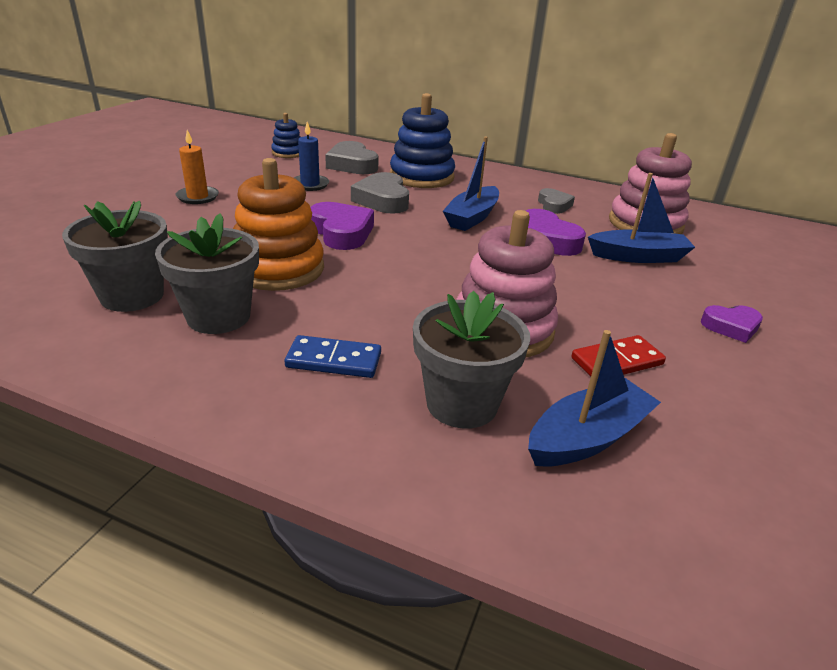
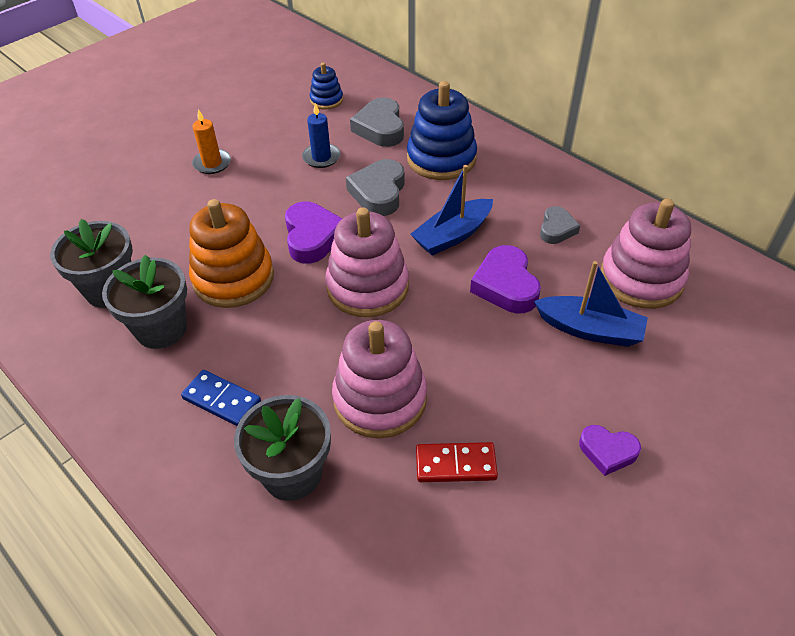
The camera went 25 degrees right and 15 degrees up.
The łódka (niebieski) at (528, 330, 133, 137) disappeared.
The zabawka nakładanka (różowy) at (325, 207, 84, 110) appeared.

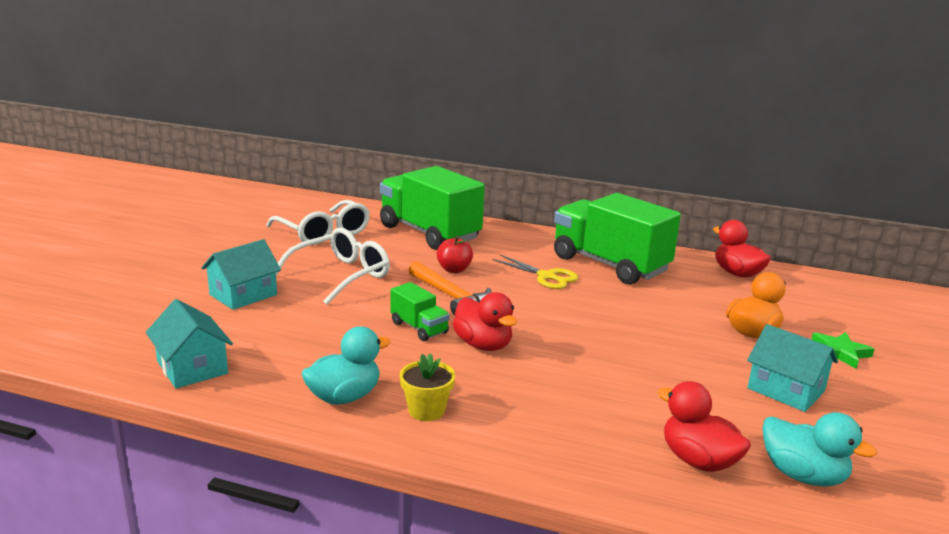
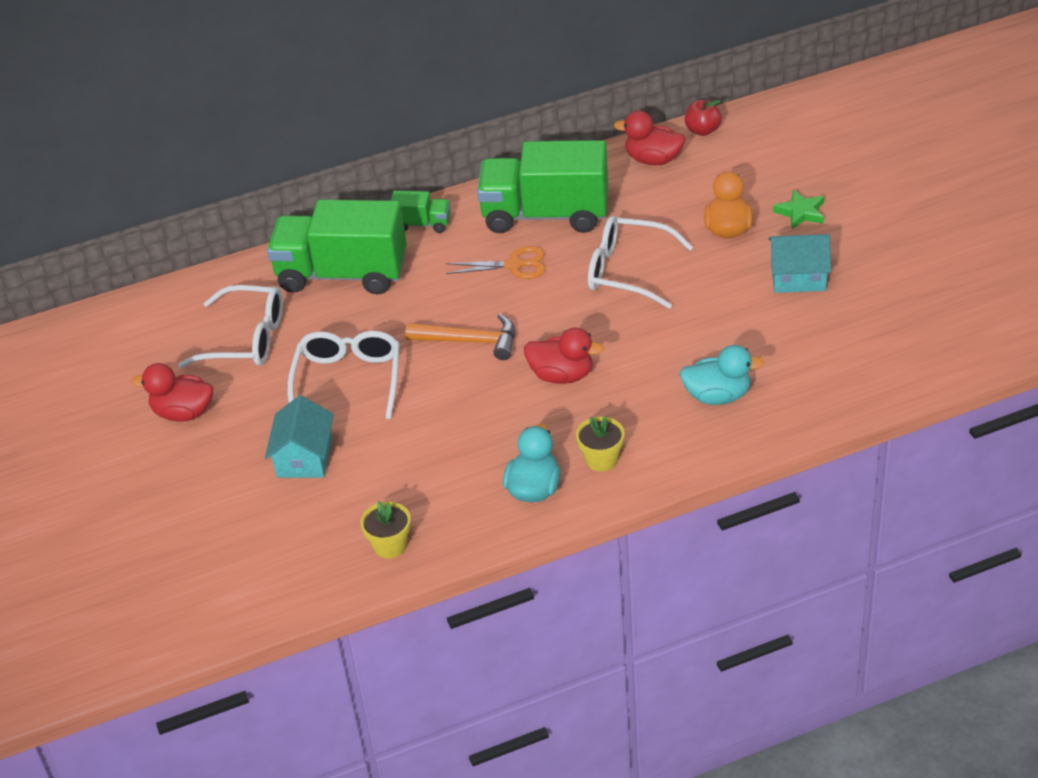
The camera went 35 degrees left and 20 degrees up.
The okulary (biały) at (588, 216, 105, 93) appeared.
The ciężarówka (zielony) moved from (390, 282, 60, 59) to (390, 191, 60, 42).
The jabłko (czerwony) moved from (437, 236, 36, 37) to (685, 99, 37, 37).
The kaczka (czerwony) moved from (658, 381, 93, 91) to (131, 363, 82, 59).
The kaczka (turkusowy) moved from (762, 412, 115, 75) to (680, 345, 84, 60).
The domek (turkusowy) at (146, 299, 87, 89) was replaced by the doniczka (żółty) at (360, 501, 51, 57).
The nożyczki (żółty) at (492, 255, 87, 34) became the nożyczki (pomarańczowy) at (446, 246, 100, 33).

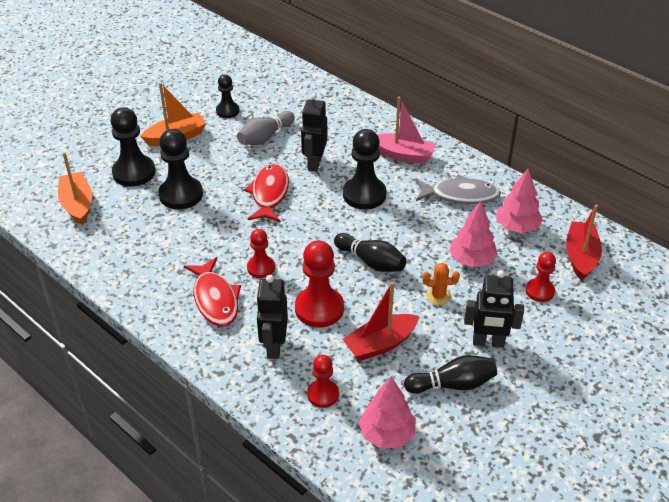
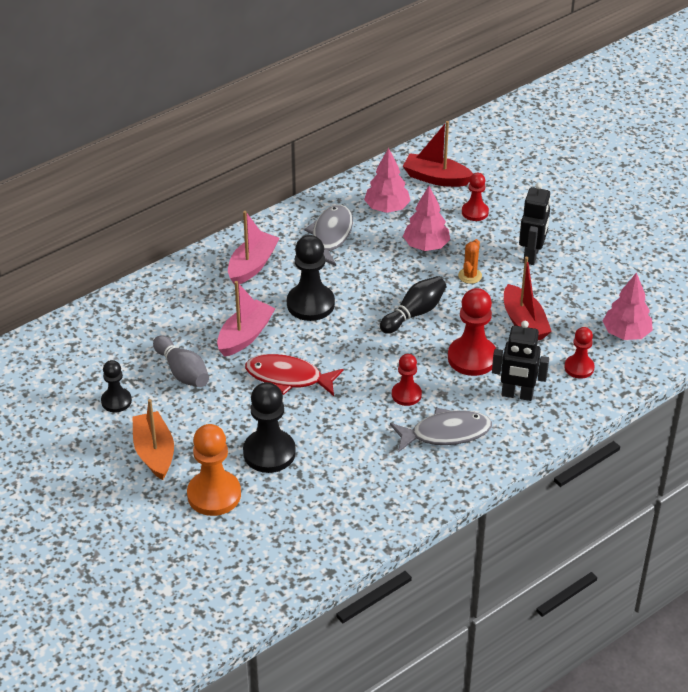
The camera went 80 degrees left and 0 degrees up.
The łódka (pomarańczowy) at (58, 152, 34, 73) disappeared.
The kręgiel (czarny) at (404, 355, 93, 39) disappeared.
The robot (czarny) at (301, 93, 26, 79) was replaced by the łódka (różowy) at (217, 281, 59, 76).
The pionek (czarny) at (110, 107, 46, 80) became the pionek (pomarańczowy) at (187, 424, 54, 92).
The ryba (czerwony) at (184, 257, 57, 70) became the ryba (szary) at (390, 408, 102, 44).

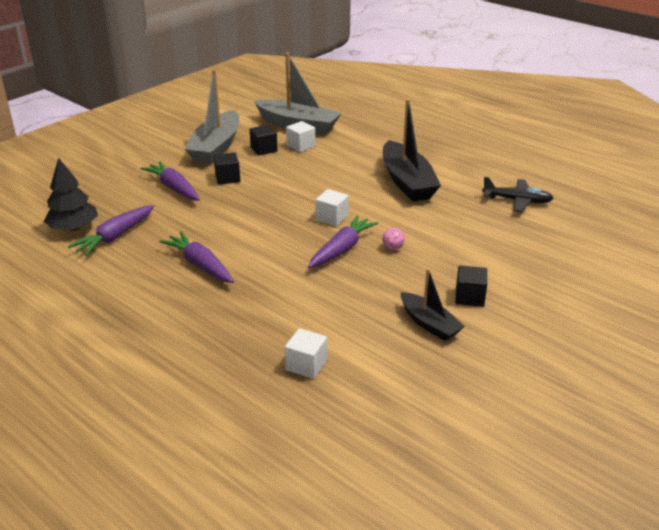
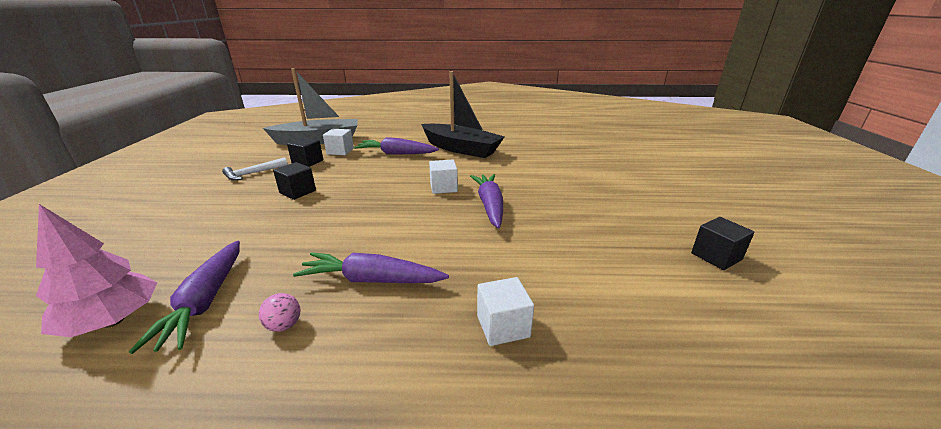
The camera went 40 degrees left and 5 degrees down.
The łódka (czarny) at (401, 268, 64, 73) disappeared.
The samolot (czarny) at (482, 177, 72, 35) disappeared.
The marchewka (fioletowy) moved from (140, 161, 60, 40) to (354, 137, 85, 17).
The sześcian (biały) moved from (285, 328, 42, 51) to (477, 277, 57, 69).
The piłka (różowy) moved from (382, 228, 23, 22) to (259, 293, 41, 39).
The sześcian (czarny) moved from (455, 265, 32, 42) to (691, 217, 63, 53).
The łódka (szary) at (185, 69, 54, 95) was replaced by the młotek (biały) at (222, 157, 66, 24).
The drzewko (czarny) at (44, 157, 54, 74) became the drzewko (różowy) at (36, 204, 122, 133).

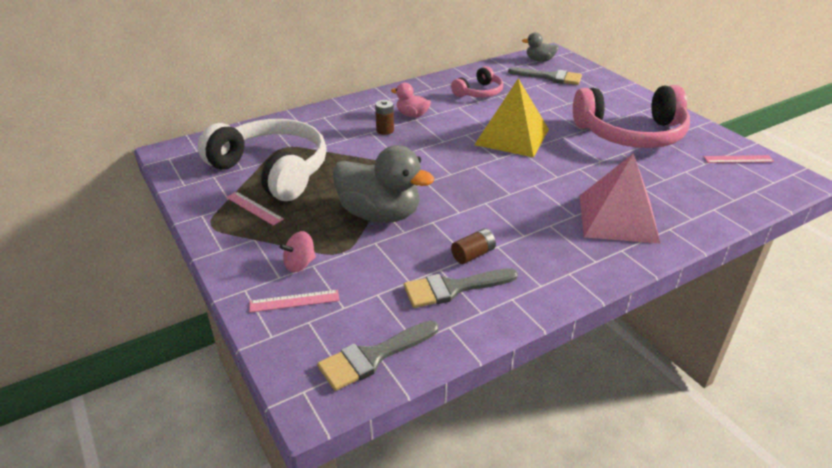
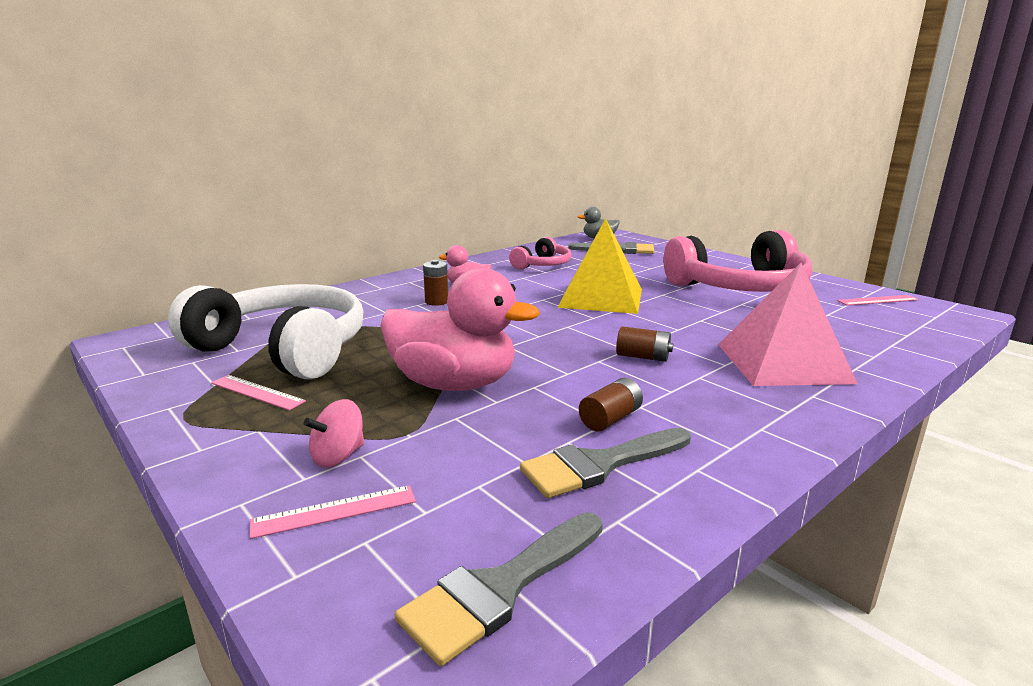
The camera went 10 degrees left and 15 degrees down.
The bateria (brązowy) at (616, 326, 57, 36) appeared.
The kaczka (szary) at (332, 145, 102, 78) became the kaczka (różowy) at (380, 268, 160, 123).

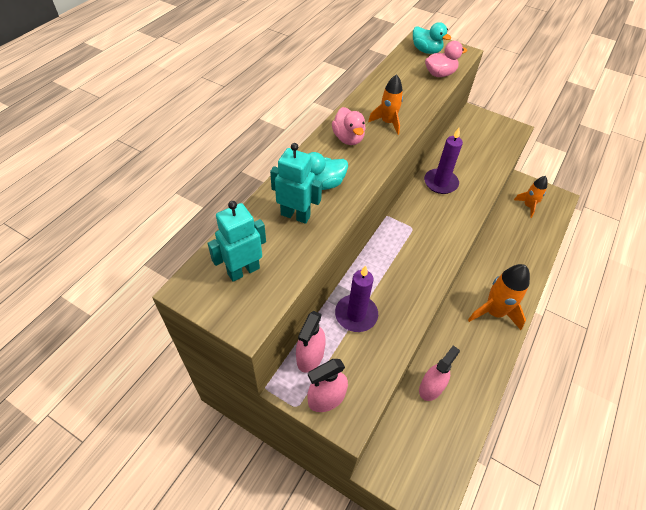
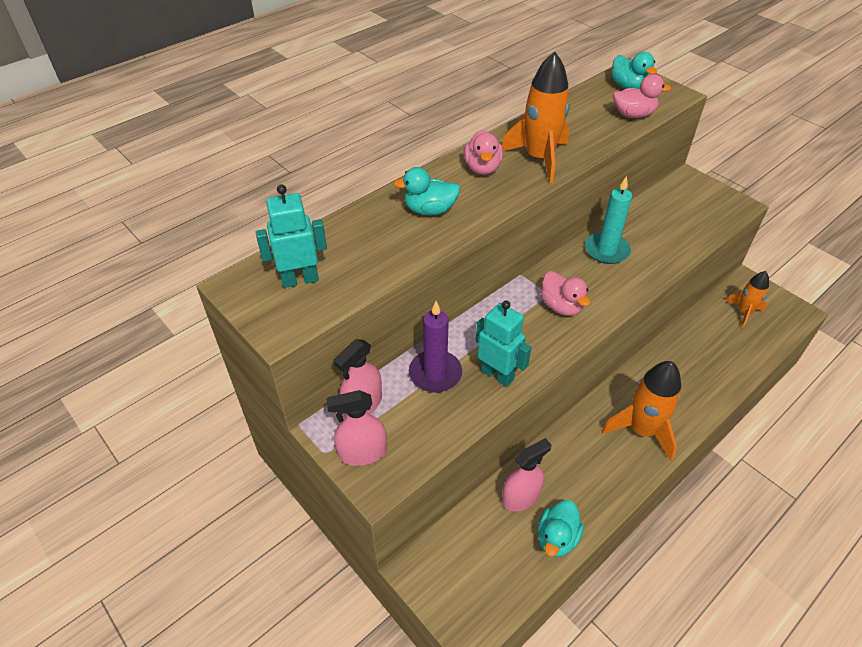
The camera went 20 degrees right and 5 degrees down.
The kaczka (turkusowy) at (537, 500, 47, 57) appeared.
The kaczka (różowy) at (540, 271, 50, 45) appeared.
The robot (turkusowy) moved from (270, 143, 52, 81) to (476, 301, 55, 86).
The świeca (fioletowy) at (424, 128, 39, 66) became the świeca (turkusowy) at (585, 176, 47, 88).
The rakieta (pomarańczowy) at (368, 74, 35, 61) changed to 1.65 times the size.

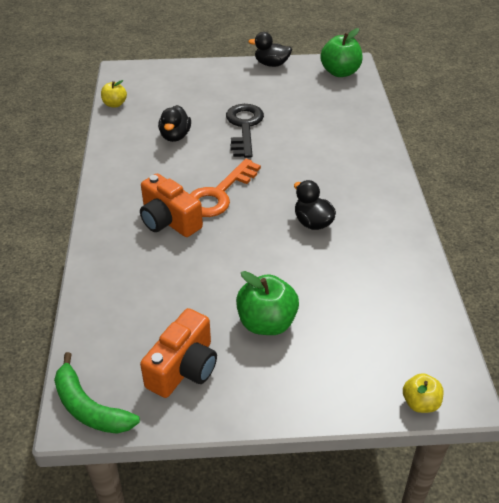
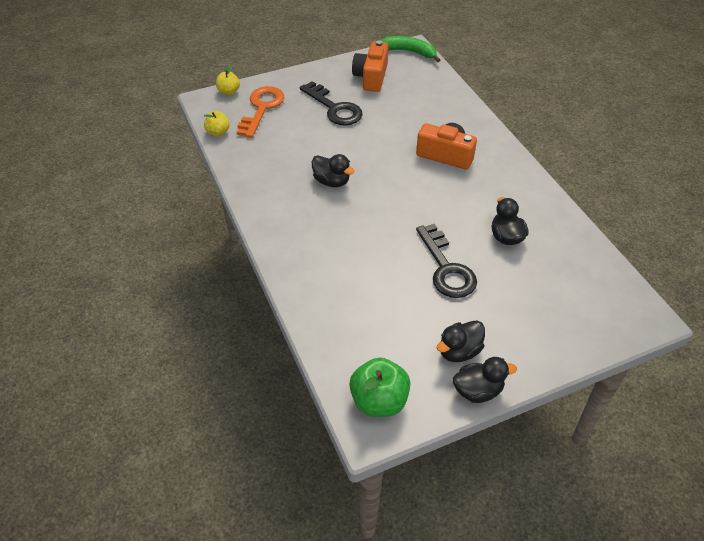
The camera went 160 degrees right and 5 degrees up.
The kaczka (czarny) at (437, 320, 48, 42) appeared.
The jabłko (żółty) moved from (101, 80, 26, 28) to (204, 111, 26, 25).
The klucz (pomarańczowy) moved from (190, 159, 71, 58) to (237, 86, 47, 52).
The jabłko (zielony) at (236, 271, 63, 64) was replaced by the klucz (czarny) at (300, 81, 63, 44).

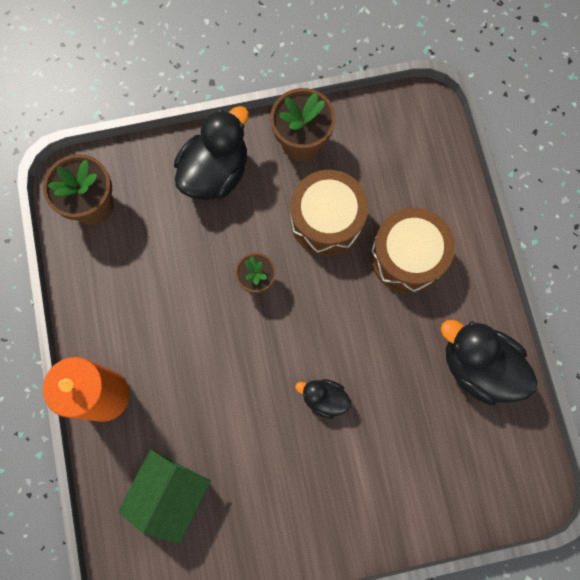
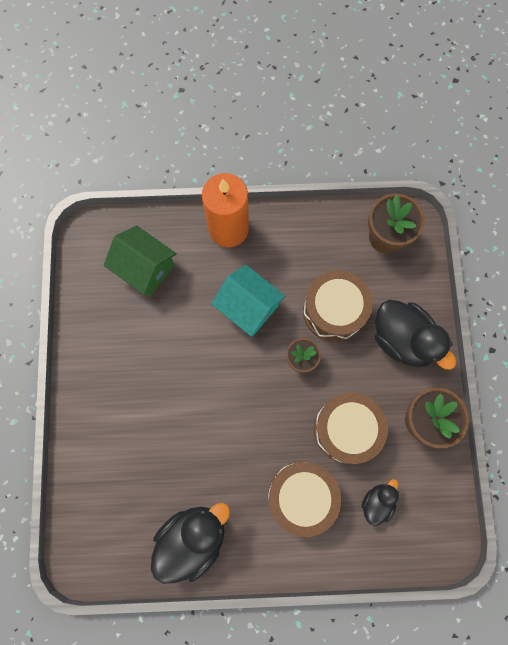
The camera went 100 degrees right and 0 degrees up.
The domek (turkusowy) at (211, 265, 75, 72) appeared.
The bęben (brązowy) at (303, 270, 70, 72) appeared.
The kaczka (czarny) moved from (295, 379, 56, 40) to (362, 479, 37, 47).

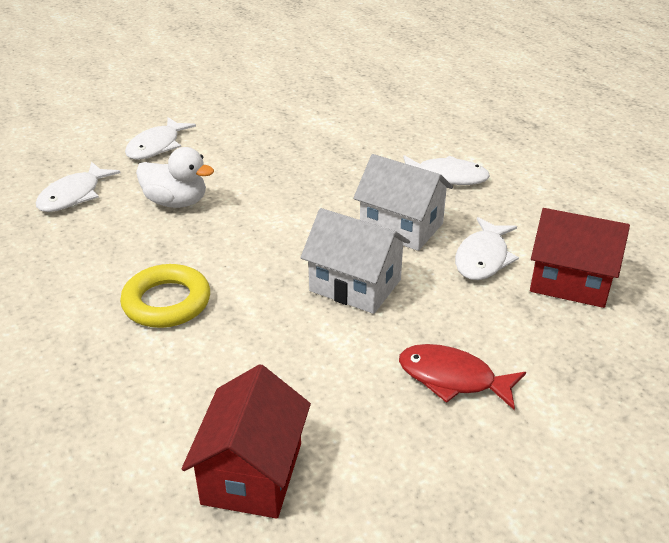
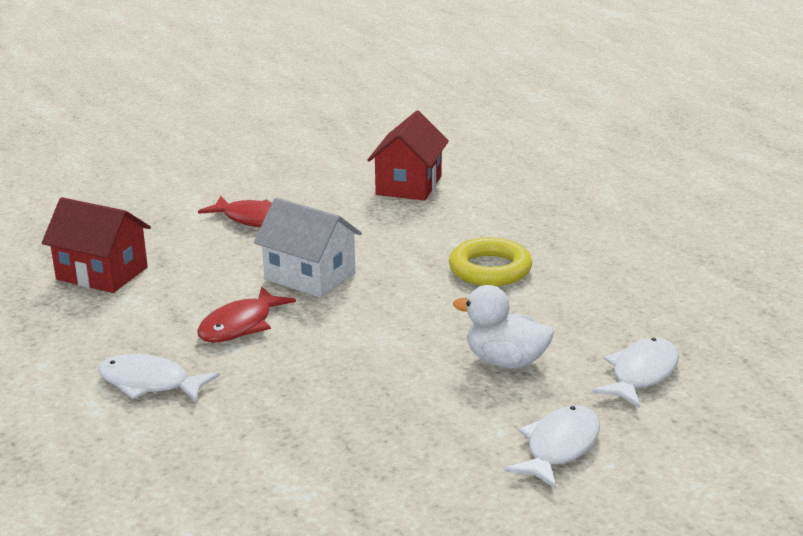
The camera went 175 degrees left and 10 degrees down.
The ryba (biały) at (455, 217, 64, 63) disappeared.
The domek (biały) at (353, 154, 100, 97) was replaced by the ryba (czerwony) at (197, 287, 99, 56).

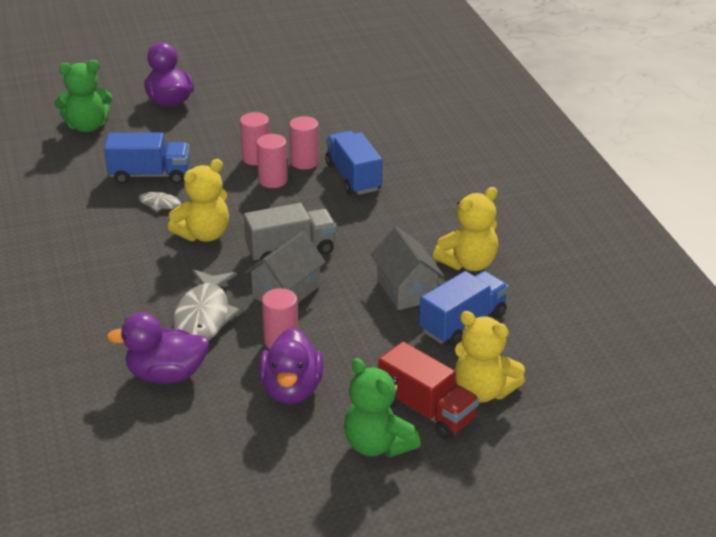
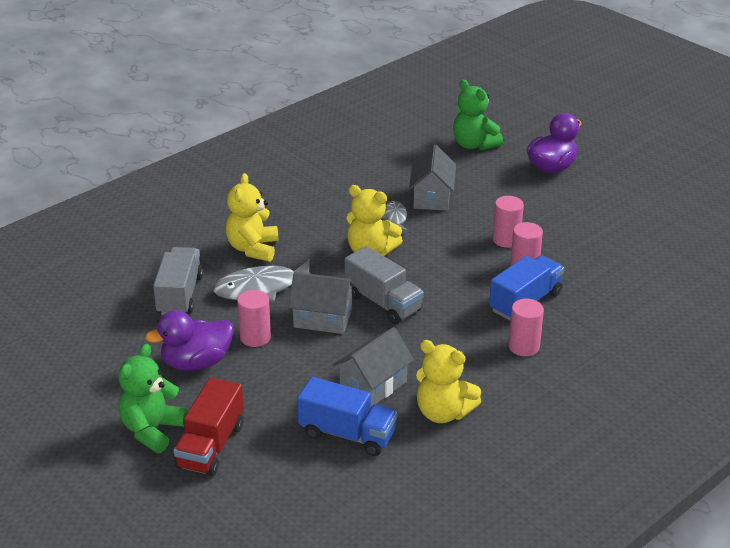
The camera went 65 degrees right and 0 degrees up.
The walec (różowy) moved from (257, 134, 31, 54) to (508, 299, 36, 57).
The miś (żółty) moved from (455, 311, 70, 92) to (226, 173, 53, 89).
The ciężarówka (niebieski) at (104, 133, 86, 51) was replaced by the domek (szary) at (409, 145, 47, 66).
The kaczka (fioletowy) at (106, 312, 103, 72) was replaced by the ciężarówka (szary) at (153, 247, 50, 68).

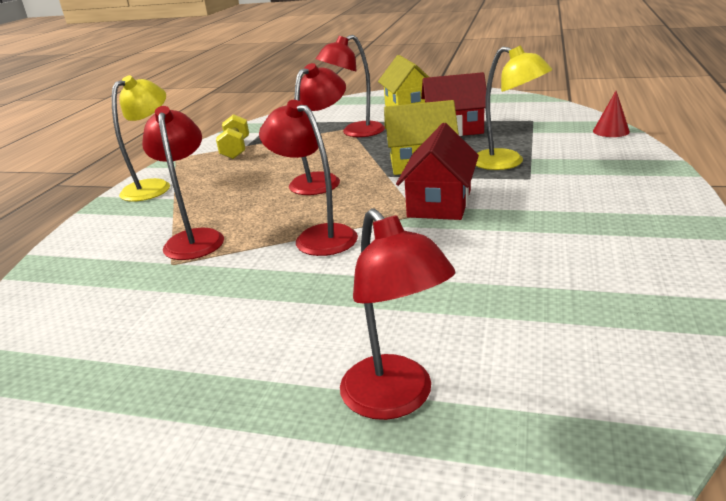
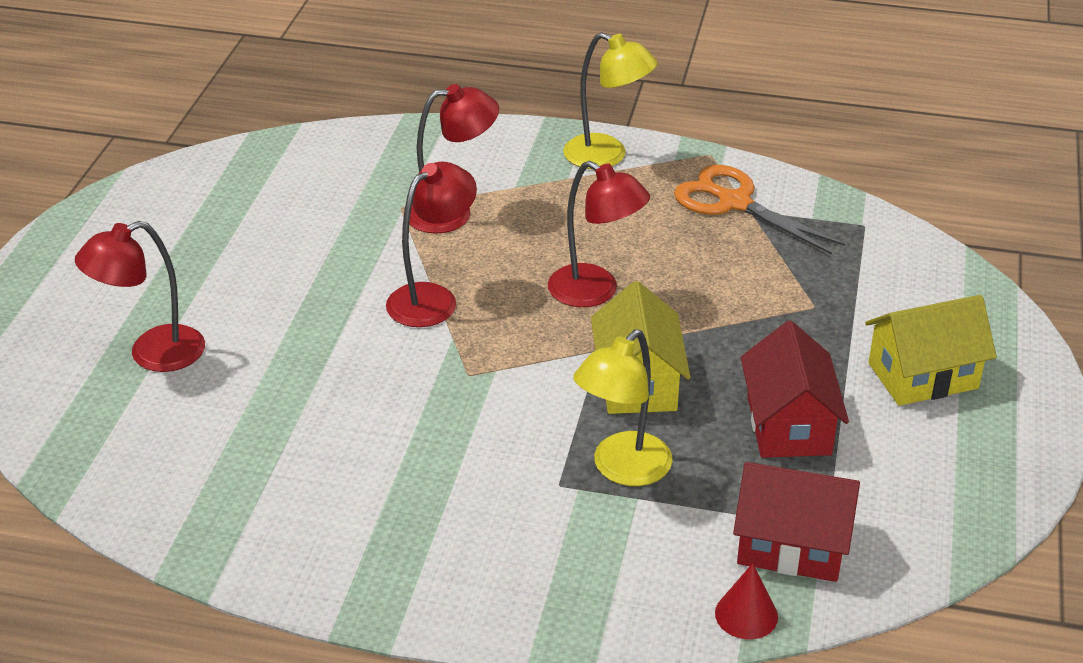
The camera went 85 degrees right and 10 degrees up.
The lampka (czerwony) at (316, 35, 69, 102) disappeared.
The domek (czerwony) moved from (396, 123, 83, 97) to (733, 462, 127, 120).
The hantel (żółty) at (216, 114, 33, 45) was replaced by the nożyczki (pomarańczowy) at (674, 165, 171, 90).

